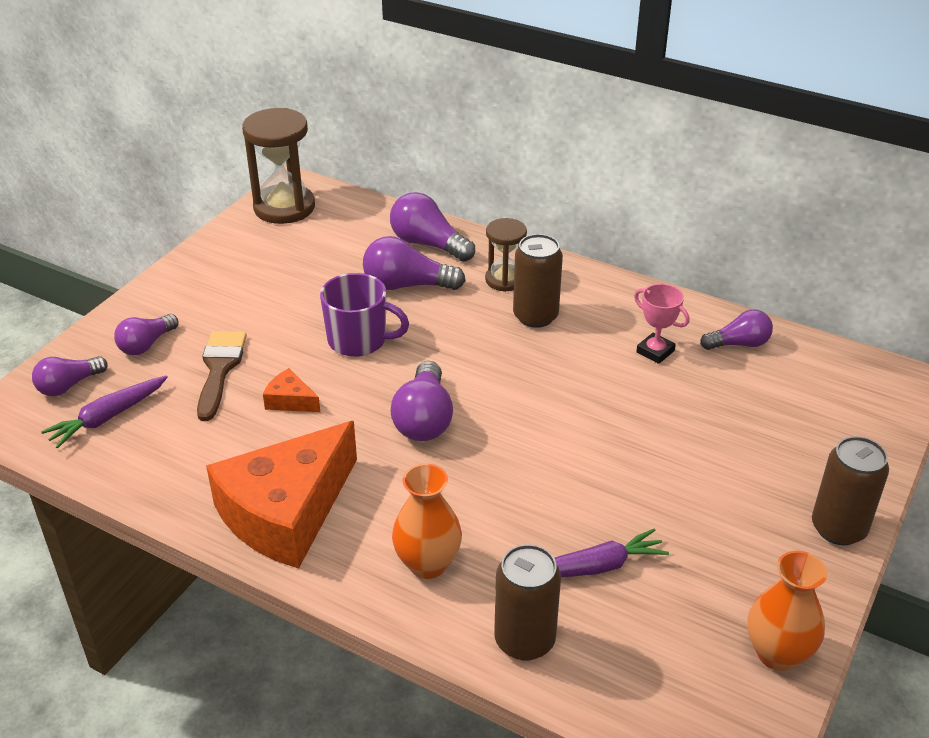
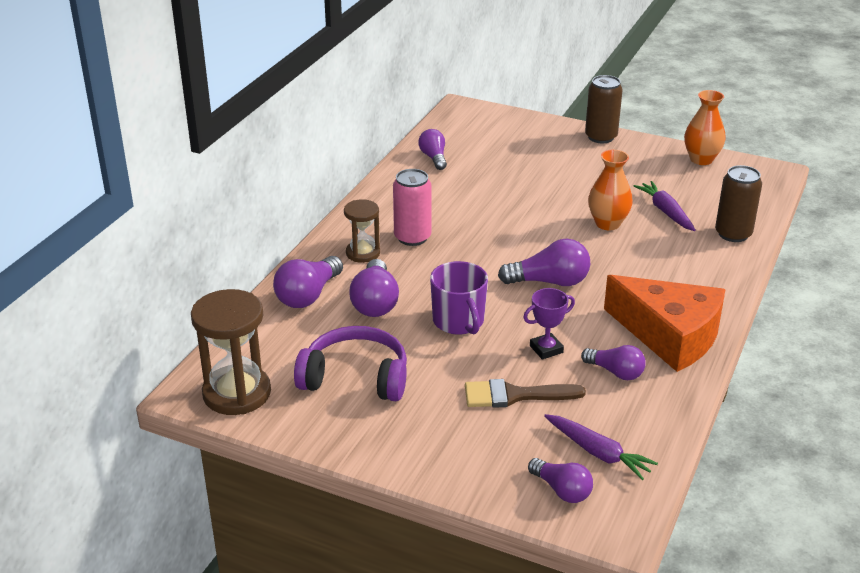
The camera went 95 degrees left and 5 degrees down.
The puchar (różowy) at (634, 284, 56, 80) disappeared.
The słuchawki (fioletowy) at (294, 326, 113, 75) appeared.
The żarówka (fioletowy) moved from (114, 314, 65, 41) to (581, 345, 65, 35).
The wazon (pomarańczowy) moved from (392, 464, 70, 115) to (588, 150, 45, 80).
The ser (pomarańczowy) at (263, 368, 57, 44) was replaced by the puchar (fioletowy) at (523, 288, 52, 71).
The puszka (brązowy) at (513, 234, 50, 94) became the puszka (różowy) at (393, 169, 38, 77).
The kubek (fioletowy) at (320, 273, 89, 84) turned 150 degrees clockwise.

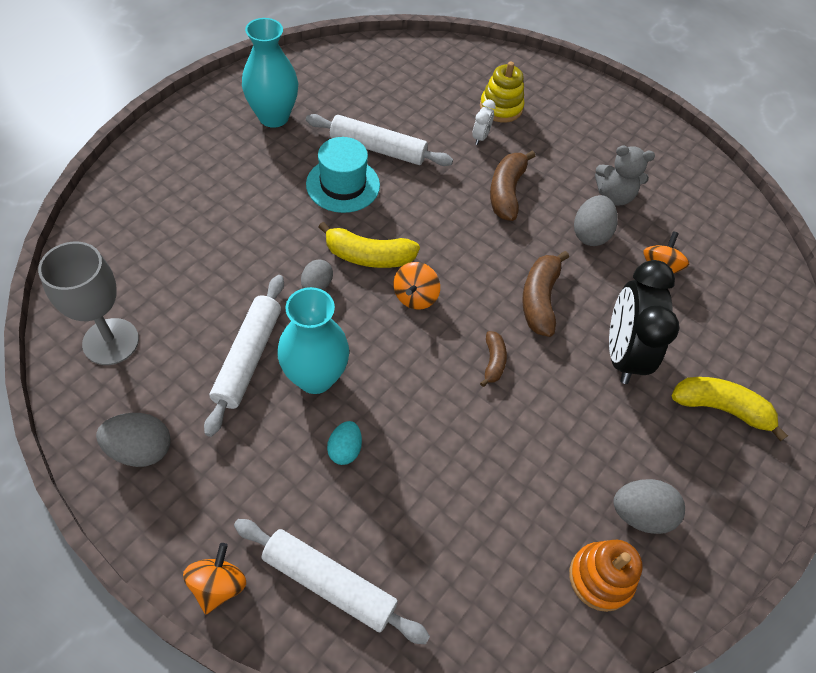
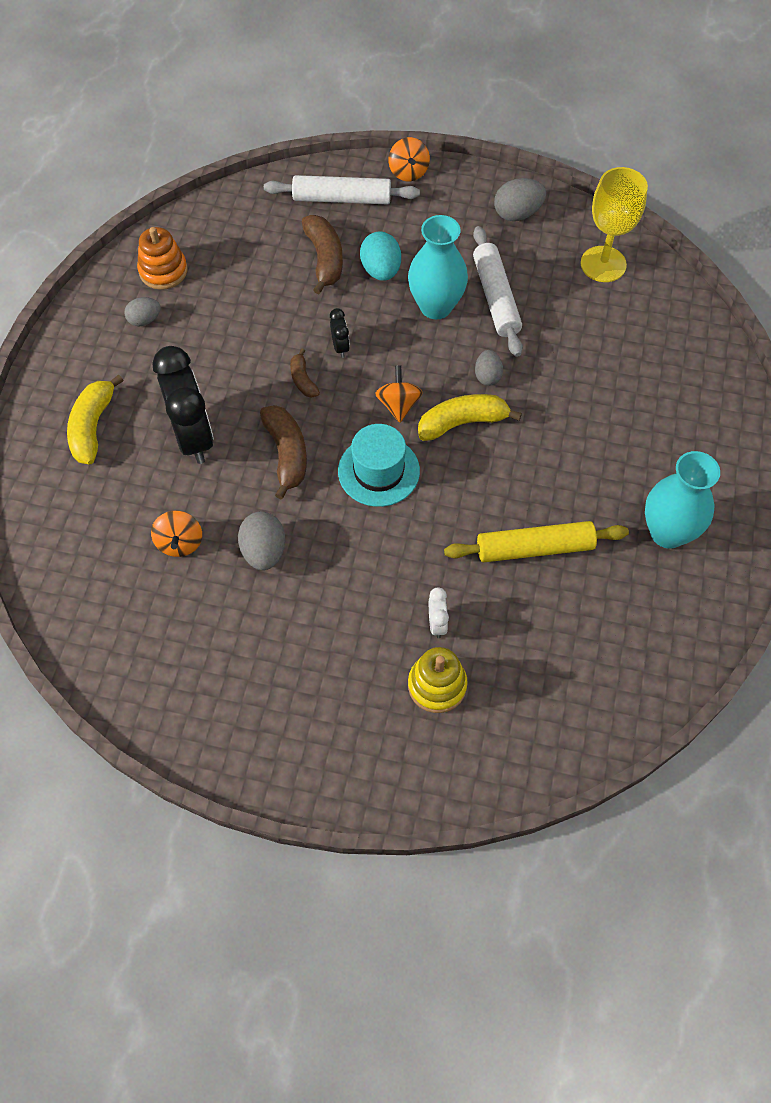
The camera went 160 degrees right and 5 degrees up.
The miś (szary) at (595, 145, 60, 61) disappeared.
The budzik (czarny) at (330, 308, 20, 50) appeared.
The kapelusz (turkusowy) moved from (306, 137, 74, 76) to (338, 424, 82, 83).
The banan (brązowy) moved from (490, 151, 46, 70) to (302, 215, 41, 79).
The kielich (szary) at (38, 241, 101, 124) became the kielich (żółty) at (581, 167, 67, 115).
The wałek do ciasta (biały) at (306, 114, 147, 52) became the wałek do ciasta (żółty) at (444, 521, 185, 41).
The banan (żółty) at (672, 377, 116, 64) turned 105 degrees clockwise.
The jajko (turkusowy) at (327, 421, 35, 44) changed to 1.53 times the size.
The jajko (szary) at (613, 479, 72, 55) changed to 0.65 times the size.

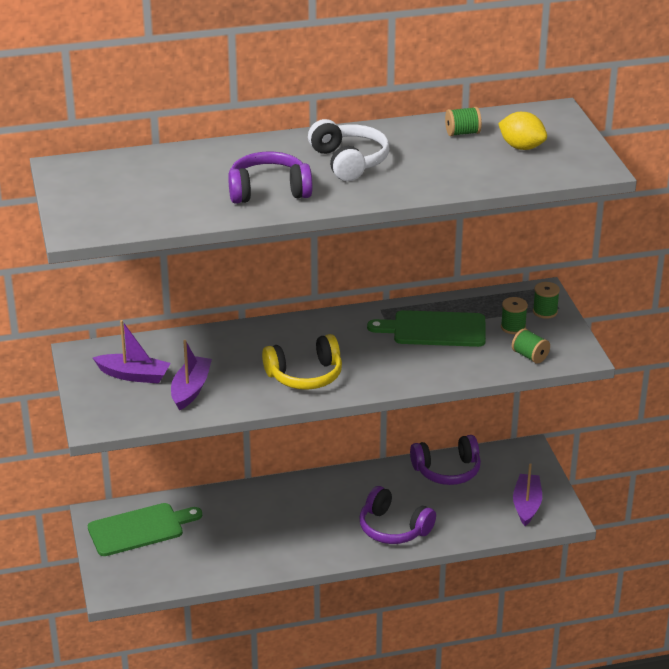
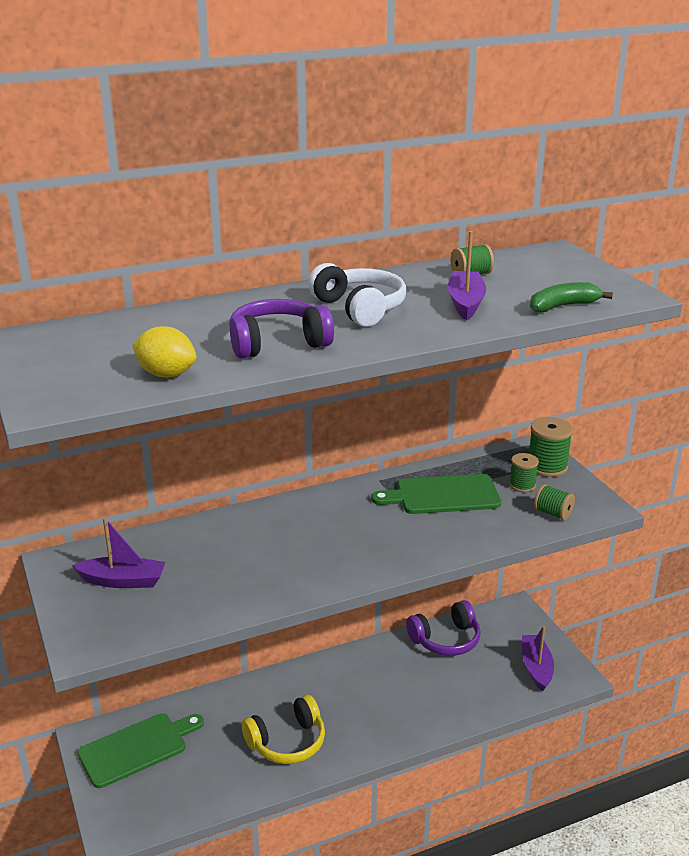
The camera went 10 degrees left and 5 degrees down.
The słuchawki (fioletowy) at (359, 486, 77, 58) disappeared.
The banan (zielony) at (530, 282, 83, 30) appeared.
The łódka (fioletowy) moved from (171, 340, 41, 71) to (448, 231, 38, 89).
The słuchawki (żółty) moved from (262, 334, 80, 56) to (242, 695, 83, 69).
The cytryna (żółty) moved from (498, 112, 49, 38) to (132, 326, 65, 51).
The szpulka (zielony) at (533, 282, 27, 37) changed to 1.58 times the size.

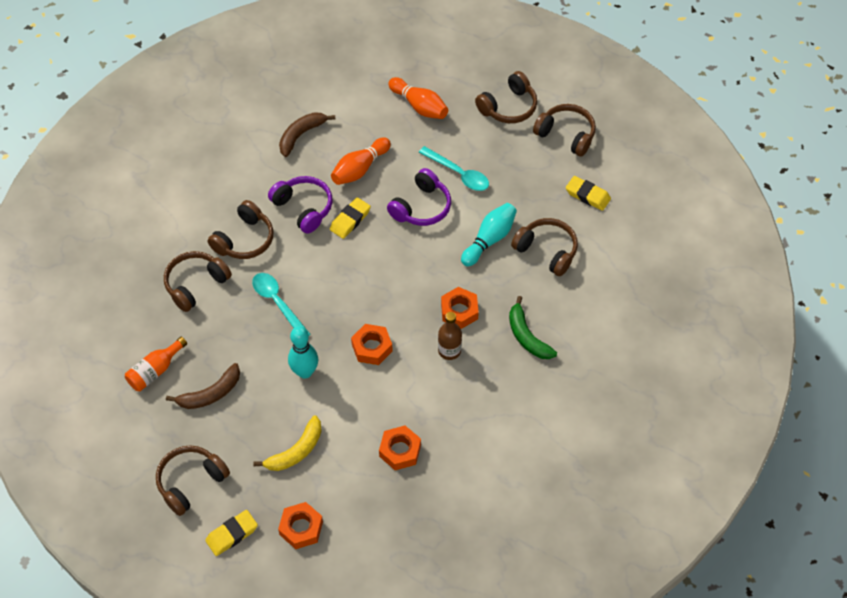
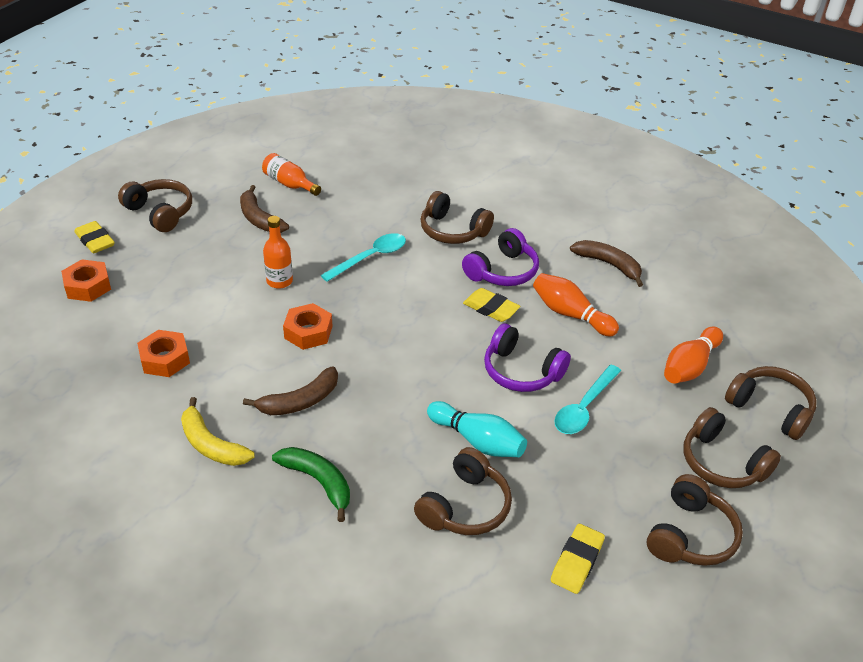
The camera went 85 degrees right and 15 degrees down.
The nakrętka (pomarańczowy) at (441, 287, 38, 42) disappeared.
The słuchawki (brązowy) moved from (164, 251, 68, 61) to (725, 366, 92, 74).
The banan (żółty) moved from (253, 415, 69, 56) to (181, 397, 74, 69).
The kręgiel (turkusowy) at (288, 326, 30, 53) was replaced by the butelka (pomarańczowy) at (263, 216, 30, 73).
The butelka (brązowy) at (438, 312, 24, 48) was replaced by the banan (brązowy) at (243, 366, 95, 49).
The banan (zielony) at (509, 296, 48, 63) turned 75 degrees clockwise.

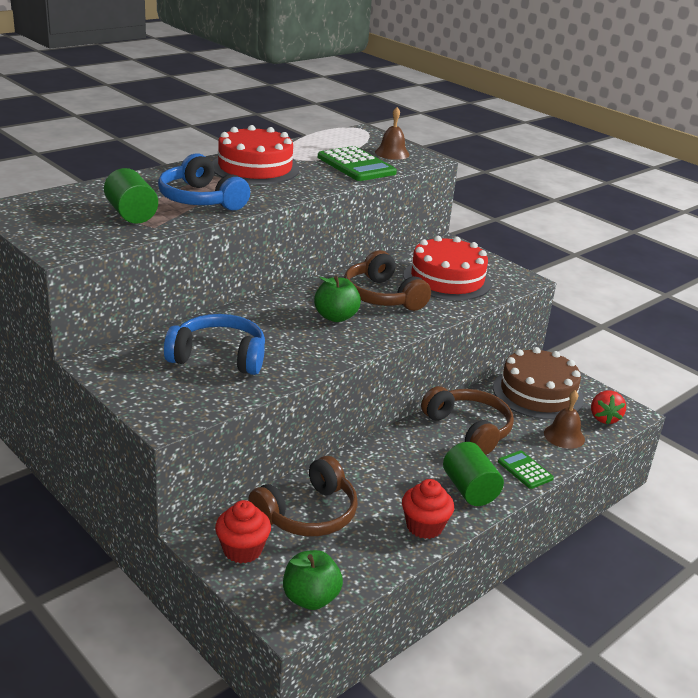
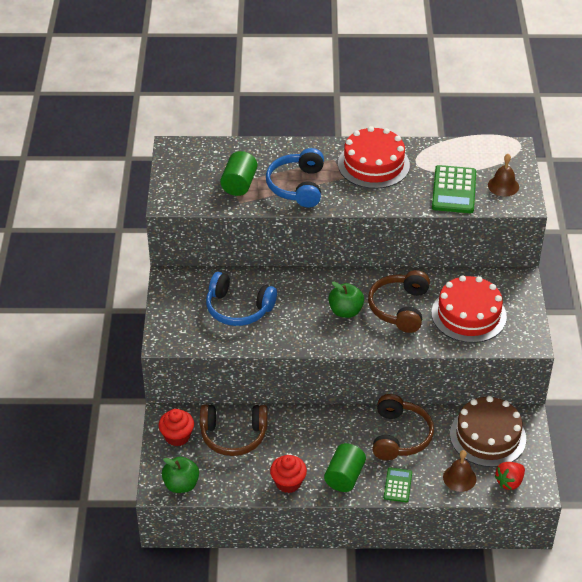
The camera went 45 degrees right and 15 degrees up.
The słuchawki (niebieski) at (164, 314, 101, 61) turned 150 degrees clockwise.

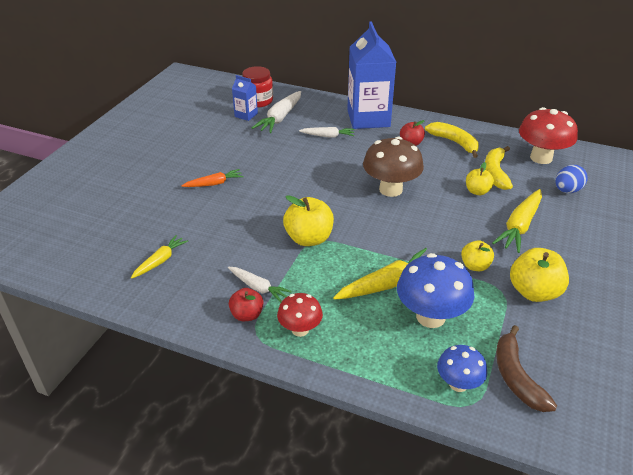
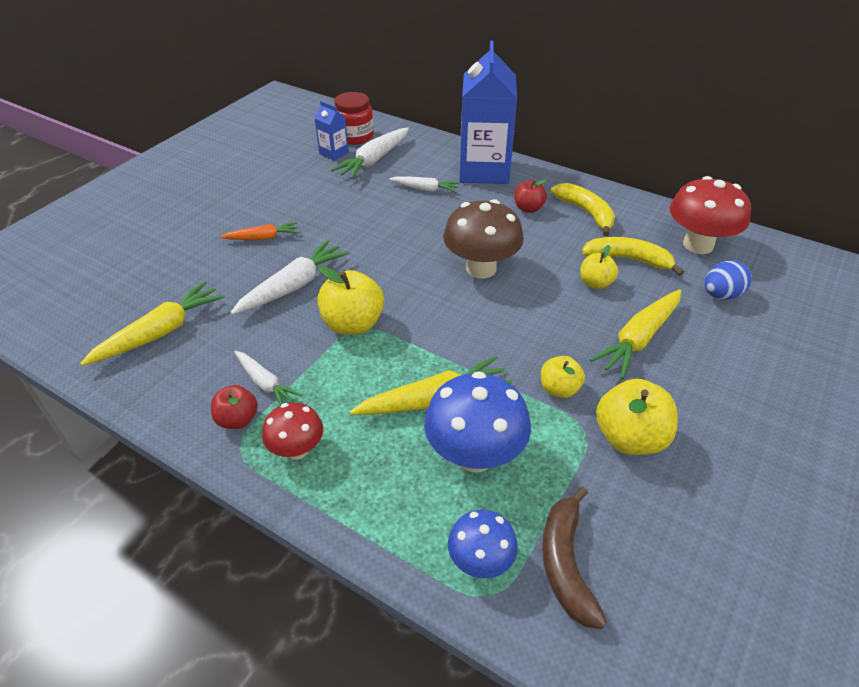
The camera went 10 degrees right and 5 degrees up.
The marchewka (biały) at (230, 240, 119, 75) appeared.
The banan (żółty) at (485, 146, 28, 44) turned 90 degrees clockwise.
The marchewka (żółty) at (131, 235, 57, 44) changed to 1.63 times the size.

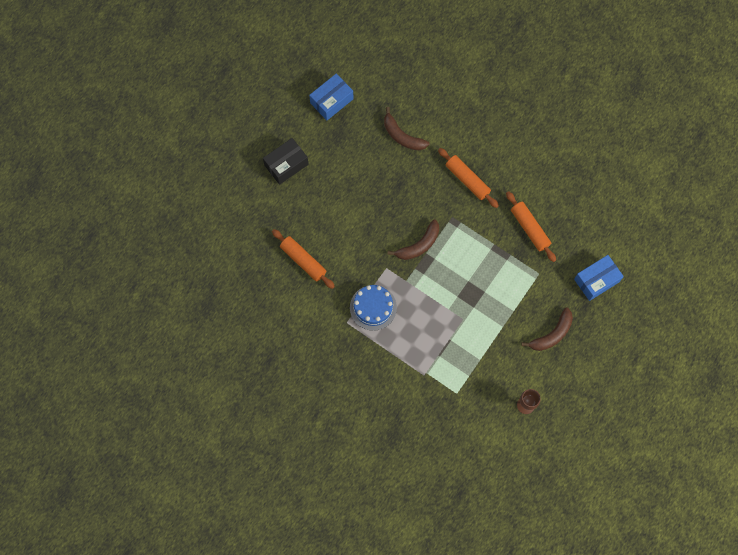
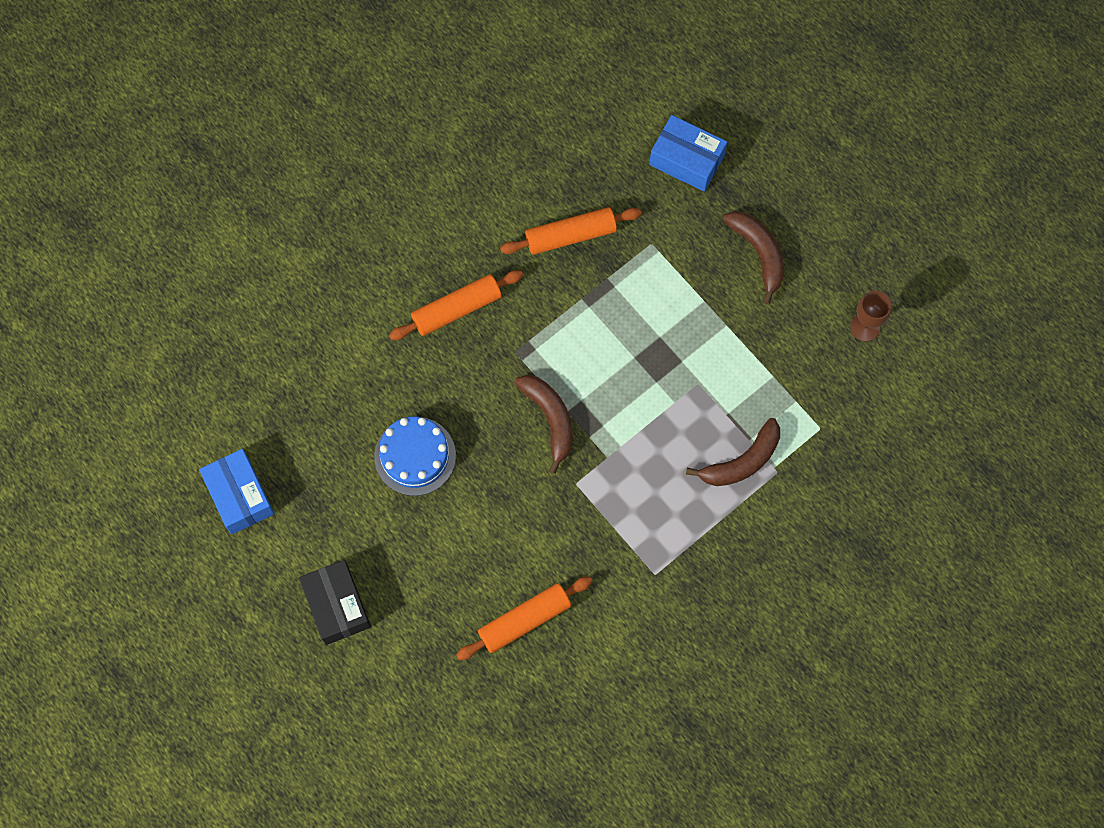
The camera went 75 degrees left and 0 degrees up.
The tort (niebieski) moved from (350, 285, 47, 46) to (374, 416, 82, 80).
The banan (brązowy) moved from (384, 107, 46, 43) to (686, 418, 94, 68).
The pudełko (niebieski) at (574, 255, 50, 46) turned 45 degrees counterclockwise.

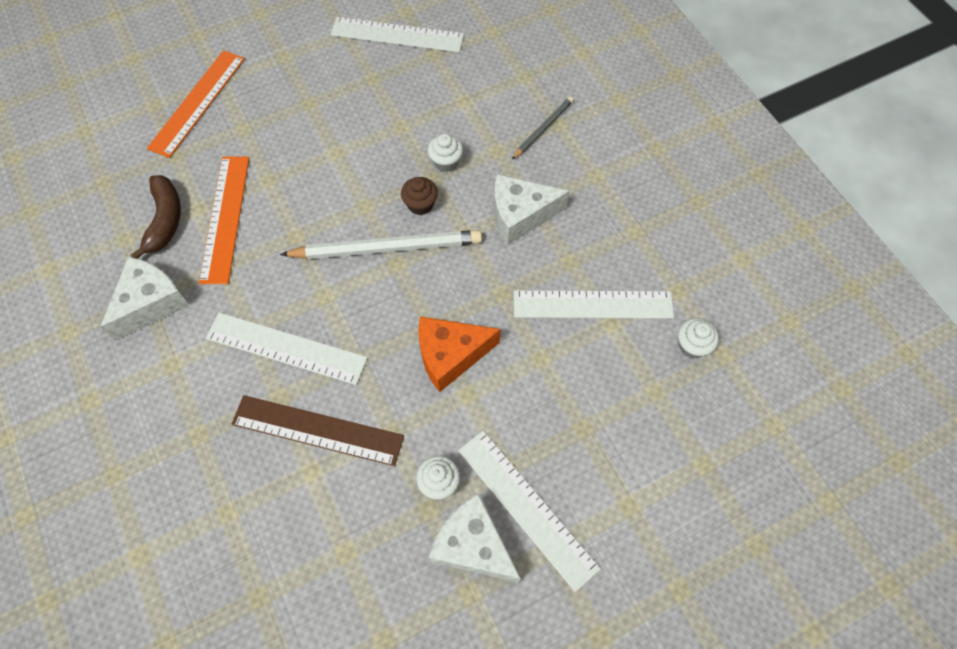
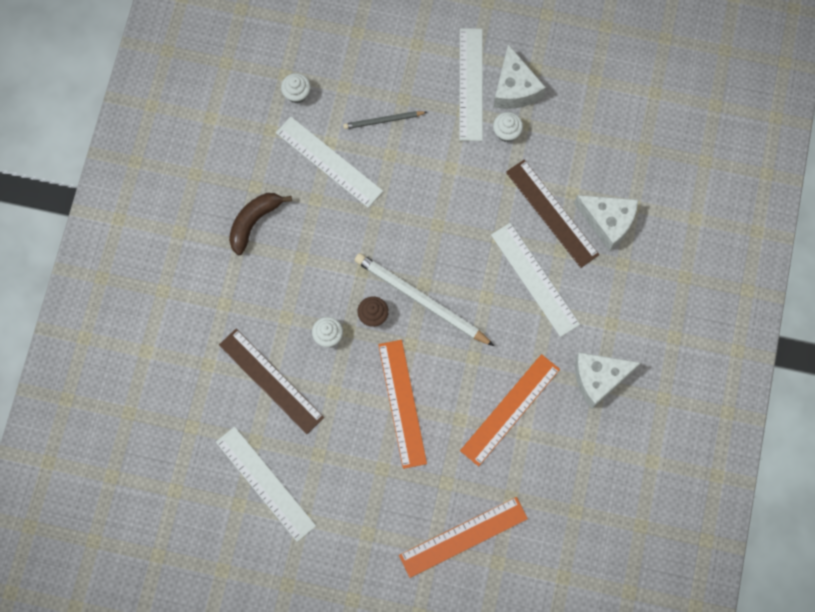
The camera went 140 degrees left and 10 degrees up.
The ser (pomarańczowy) at (418, 316, 83, 76) disappeared.
The linijka (brązowy) at (219, 329, 105, 105) appeared.
The linijka (pomarańczowy) at (378, 340, 49, 129) appeared.
The banan (brązowy) moved from (130, 175, 51, 84) to (229, 193, 63, 62).
The ser (biały) moved from (494, 174, 75, 71) to (574, 195, 64, 56).
The ołówek (szary) moved from (512, 97, 62, 62) to (343, 111, 84, 18).

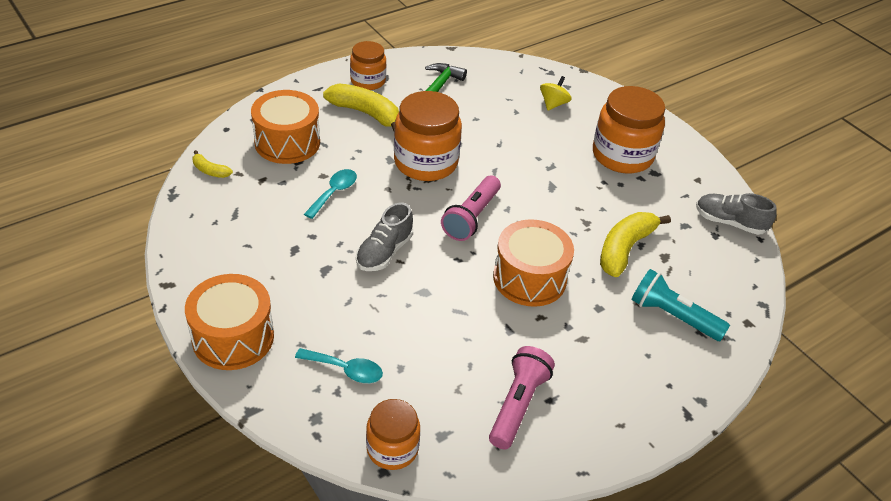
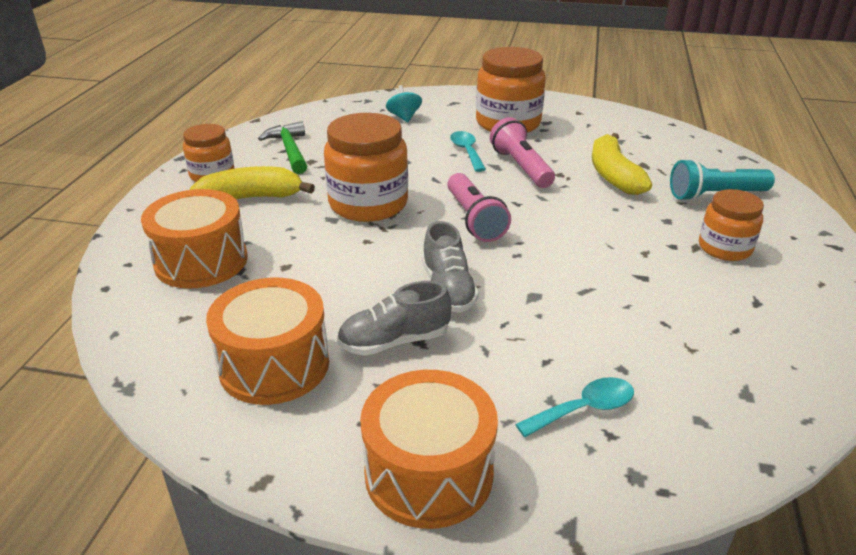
The camera went 40 degrees left and 10 degrees down.
The banan (żółty) at (193, 150, 40, 28) disappeared.
The łyżka (turkusowy) moved from (304, 169, 53, 50) to (450, 131, 36, 41).
The słoik (pomarańczowy) moved from (366, 399, 54, 71) to (699, 189, 65, 72).
The latarka (różowy) moved from (489, 346, 66, 104) to (490, 117, 65, 71).
The bęben (pomarańczowy) moved from (493, 219, 81, 88) to (206, 278, 123, 127).
The but (szary) moved from (696, 193, 81, 42) to (337, 281, 115, 75).
The bączek (żółty) at (540, 76, 32, 35) became the bączek (turkusowy) at (386, 85, 36, 38).

